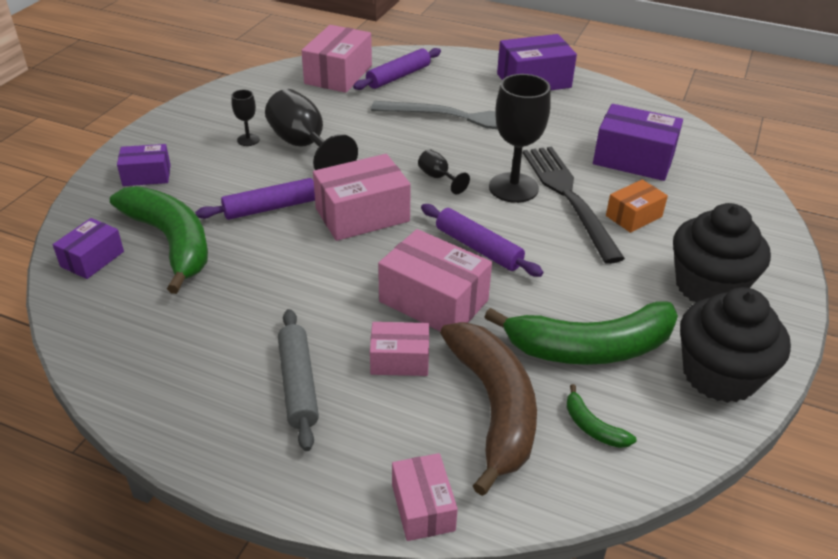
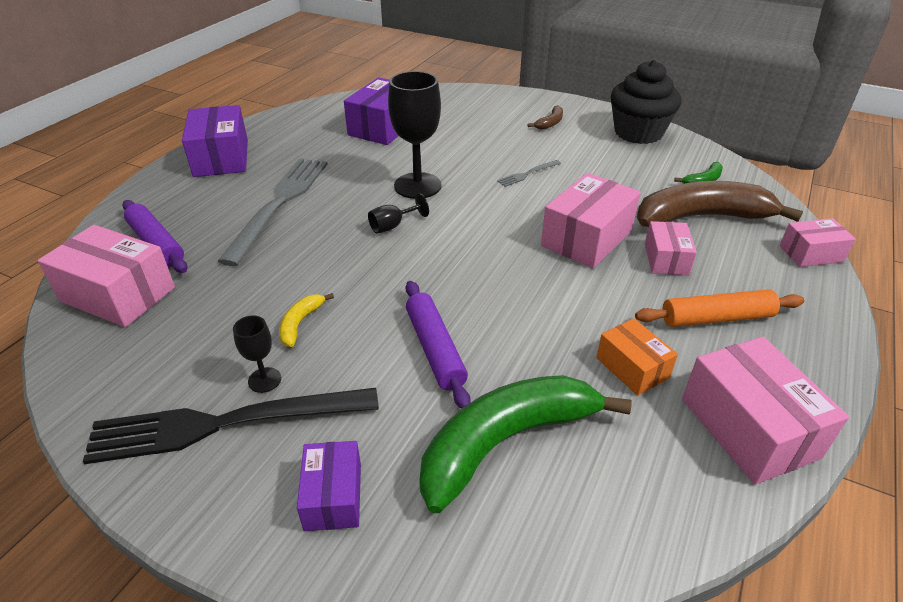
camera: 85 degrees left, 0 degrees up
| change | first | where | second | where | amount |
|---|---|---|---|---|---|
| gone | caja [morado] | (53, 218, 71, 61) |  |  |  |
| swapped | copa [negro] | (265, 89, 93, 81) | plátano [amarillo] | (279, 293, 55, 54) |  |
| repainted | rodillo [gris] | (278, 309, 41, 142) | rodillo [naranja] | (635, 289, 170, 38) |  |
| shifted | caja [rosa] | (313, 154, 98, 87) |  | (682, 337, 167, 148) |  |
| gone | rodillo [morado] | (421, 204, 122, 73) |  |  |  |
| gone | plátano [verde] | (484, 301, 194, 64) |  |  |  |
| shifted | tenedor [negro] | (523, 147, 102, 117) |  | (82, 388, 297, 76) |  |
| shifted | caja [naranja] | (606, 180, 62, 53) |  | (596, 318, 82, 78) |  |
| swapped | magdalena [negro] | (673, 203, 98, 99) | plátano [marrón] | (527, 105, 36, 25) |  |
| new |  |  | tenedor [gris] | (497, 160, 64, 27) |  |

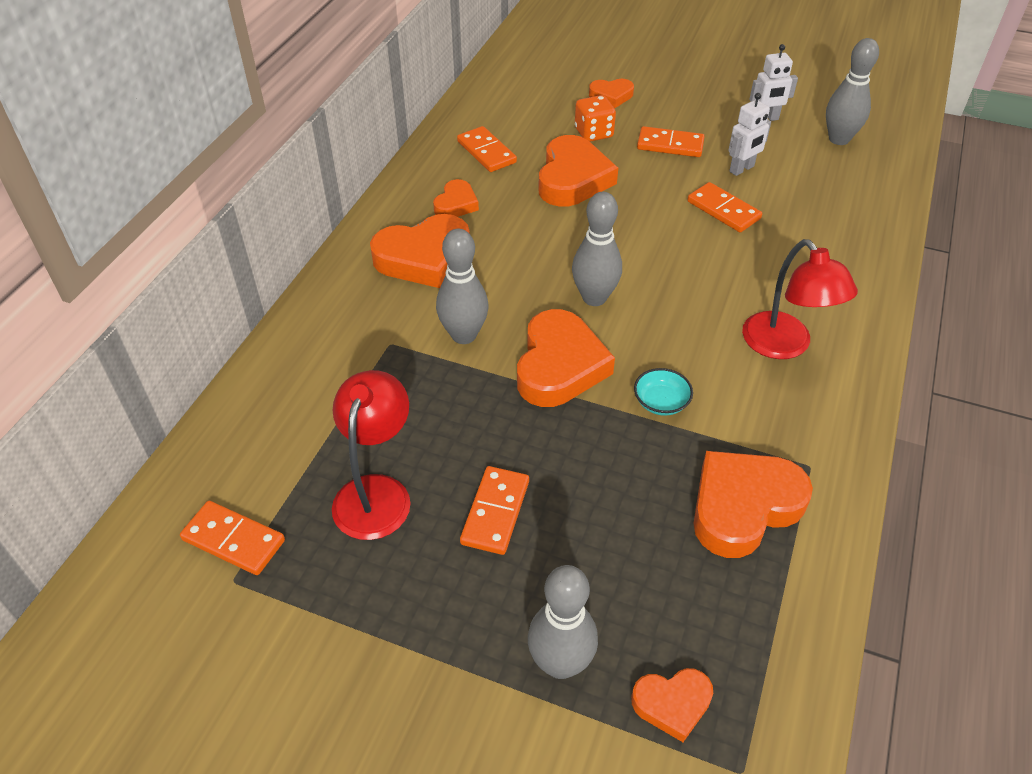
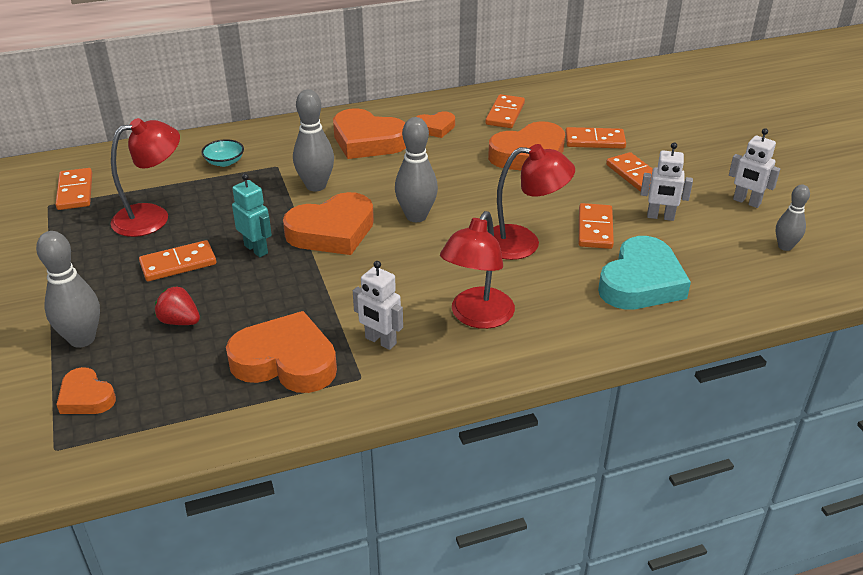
camera: 50 degrees right, 10 degrees down
| change | first | where | second | where | amount |
|---|---|---|---|---|---|
| swapped | dado [naranja] | (575, 95, 41, 47) | ficha de dominó [naranja] | (565, 127, 61, 22) |  |
| gone | corazón [naranja] | (589, 79, 45, 29) |  |  |  |
| shifted | cuenco [turquesa] | (634, 368, 59, 48) |  | (202, 139, 42, 28) |  |
| scaled | bolo [gris] | (826, 38, 53, 107) |  | (776, 184, 34, 67) | x0.63 |
| new |  |  | fresa [rojo] | (155, 286, 45, 39) |  |
| new |  |  | robot [turquesa] | (232, 173, 40, 84) |  |
| new |  |  | robot [blanco] | (353, 261, 50, 89) |  |
| new |  |  | lámpara [rojo] | (487, 144, 88, 116) |  |
| new |  |  | corazón [turquesa] | (598, 236, 93, 74) |  |

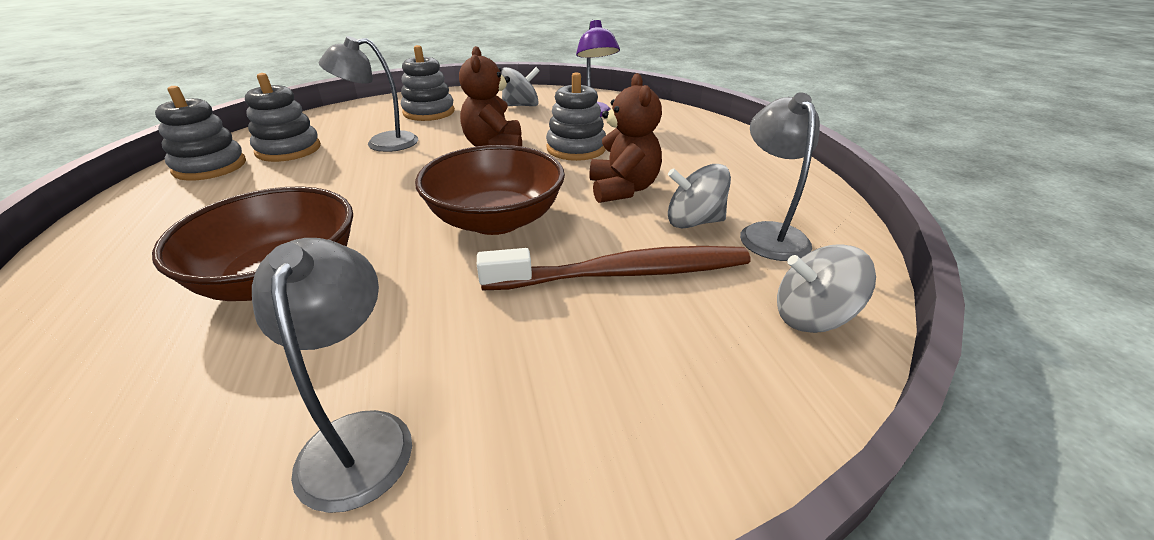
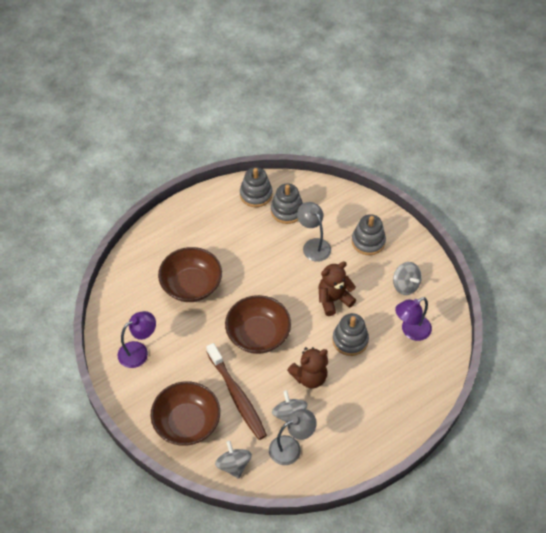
camera: 70 degrees right, 20 degrees up
| change | first | where | second | where | amount |
|---|---|---|---|---|---|
| repainted | lámpara [gris] | (252, 238, 160, 275) | lámpara [morado] | (118, 311, 38, 57) |  |
| new |  |  | cuenco [marrón] | (150, 381, 70, 65) |  |

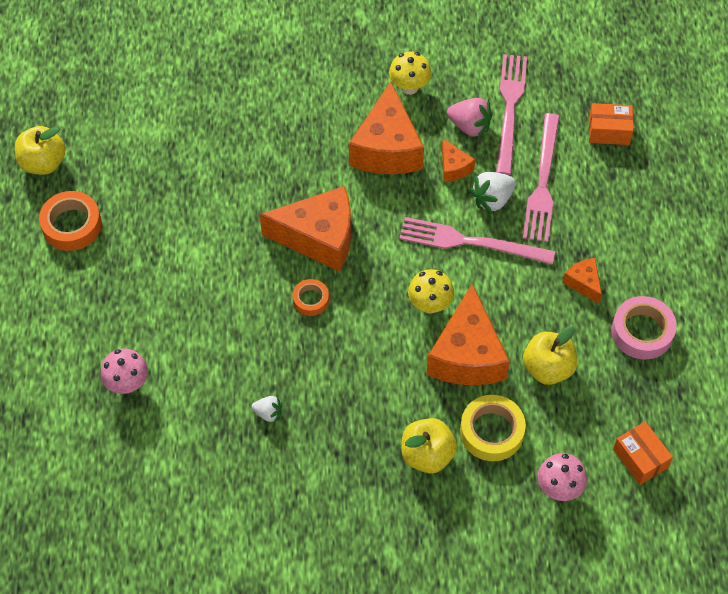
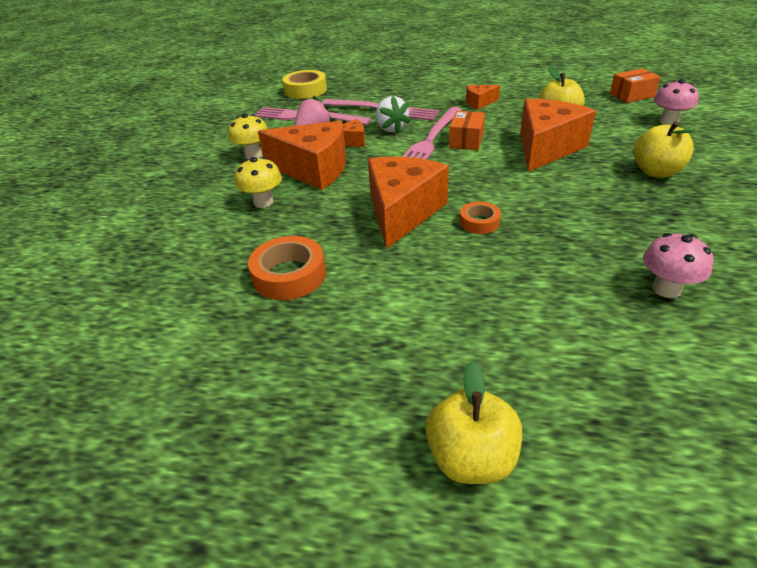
camera: 75 degrees left, 20 degrees down
| change | first | where | second | where | amount |
|---|---|---|---|---|---|
| shifted | manzana [amarillo] | (15, 126, 51, 49) |  | (426, 360, 96, 124) |  |
| shifted | cinta adhesiva [naranja] | (39, 191, 63, 60) |  | (248, 236, 78, 64) |  |
| shifted | seta [rosa] | (101, 348, 47, 46) |  | (643, 233, 70, 65) |  |
| gone | fresa [blanco] | (252, 396, 30, 27) |  |  |  |
| shifted | seta [amarillo] | (408, 269, 46, 45) |  | (235, 157, 47, 51) |  |
| rotated | queso [naranja] | (426, 284, 84, 102) |  | (520, 99, 76, 73) | 75 degrees counterclockwise |
| shifted | cinta adhesiva [amarillo] | (460, 395, 66, 66) |  | (282, 70, 45, 29) |  |
| shifted | caja [naranja] | (589, 103, 44, 42) |  | (449, 111, 36, 39) |  |
| gone | cinta adhesiva [rosa] | (612, 296, 65, 64) |  |  |  |

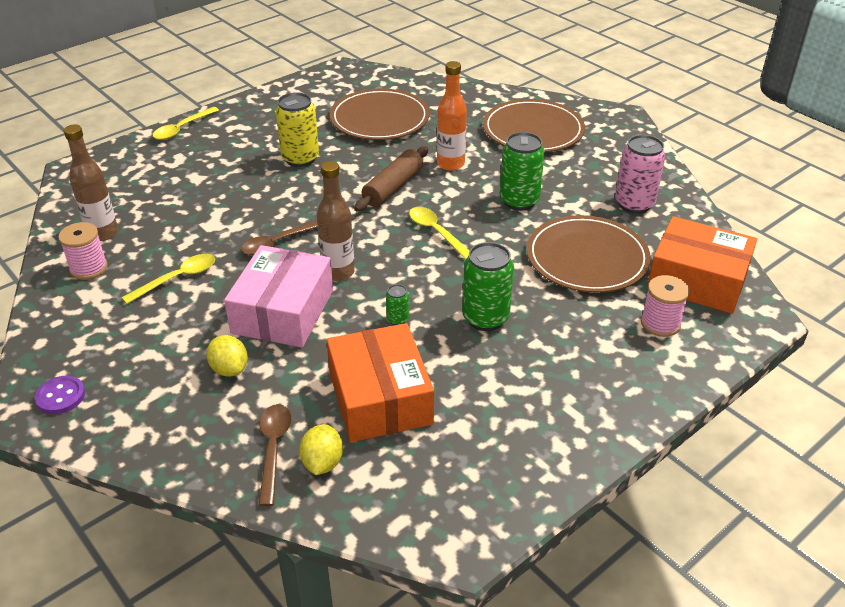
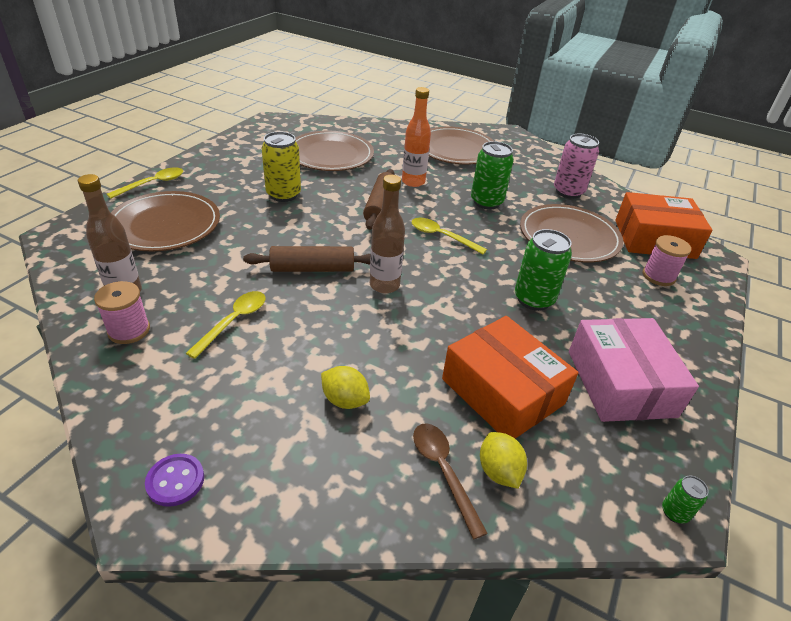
camera: 25 degrees left, 0 degrees up
| change | first | where | second | where | amount |
|---|---|---|---|---|---|
| rotated | cuchara [amarillo] | (153, 107, 66, 33) |  | (107, 167, 76, 32) | 150 degrees counterclockwise |
| shifted | caja [rosa] | (224, 245, 109, 103) |  | (569, 318, 130, 104) |  |
| swapped | cuchara [marrón] | (241, 221, 77, 34) | rodillo [marrón] | (243, 246, 128, 26) |  |
| shifted | lata [verde] | (386, 284, 23, 41) |  | (662, 476, 47, 48) |  |
| new |  |  | plato [marrón] | (111, 191, 109, 61) |  |

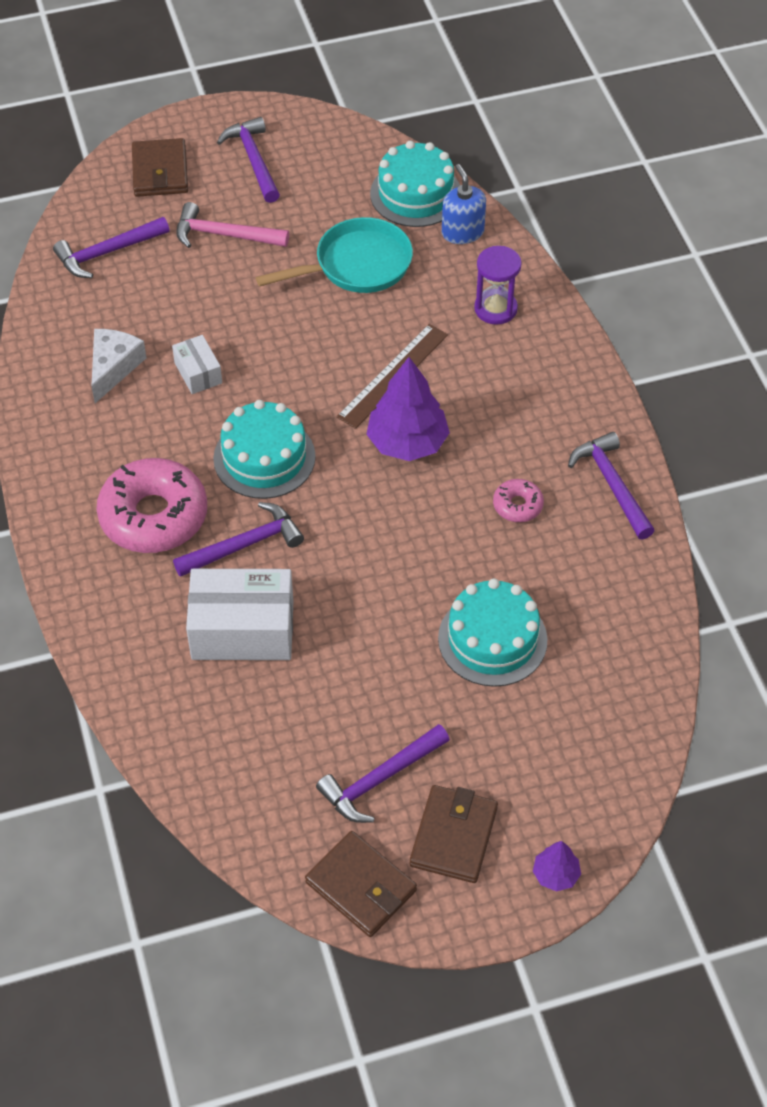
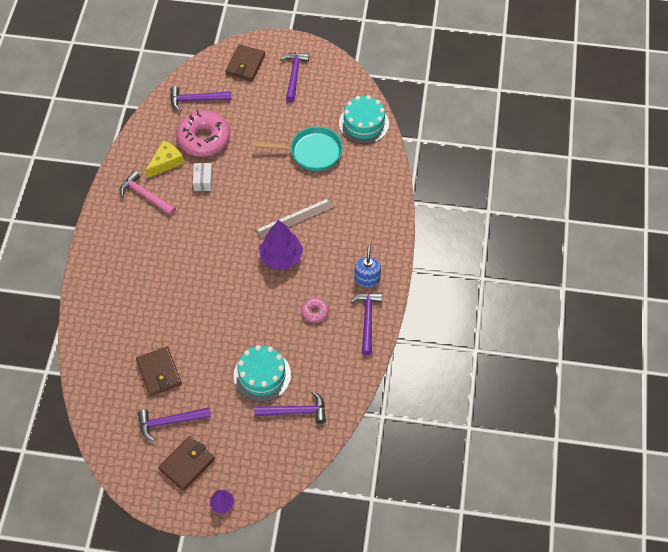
camera: 25 degrees right, 5 degrees up
| change | first | where | second | where | amount |
|---|---|---|---|---|---|
| repainted | queso [blanco] | (91, 329, 56, 74) | queso [amarillo] | (145, 140, 39, 38) |  |
| shifted | rosquilla [rosa] | (96, 458, 111, 95) |  | (176, 110, 54, 47) |  |
| shifted | martillo [morado] | (173, 502, 131, 75) |  | (254, 391, 72, 33) |  |
| shifted | martillo [rosa] | (176, 202, 113, 46) |  | (120, 171, 56, 44) |  |
| gone | caja [blanco] | (186, 569, 108, 91) |  |  |  |
| gone | tarta [turquesa] | (213, 400, 103, 99) |  |  |  |
| shifted | cartera [marrón] | (305, 831, 112, 106) |  | (136, 347, 46, 49) |  |
| shifted | dispensador de jabón [azul] | (442, 164, 44, 80) |  | (354, 246, 27, 41) |  |
| gone | reloj de arena [morado] | (474, 246, 48, 79) |  |  |  |

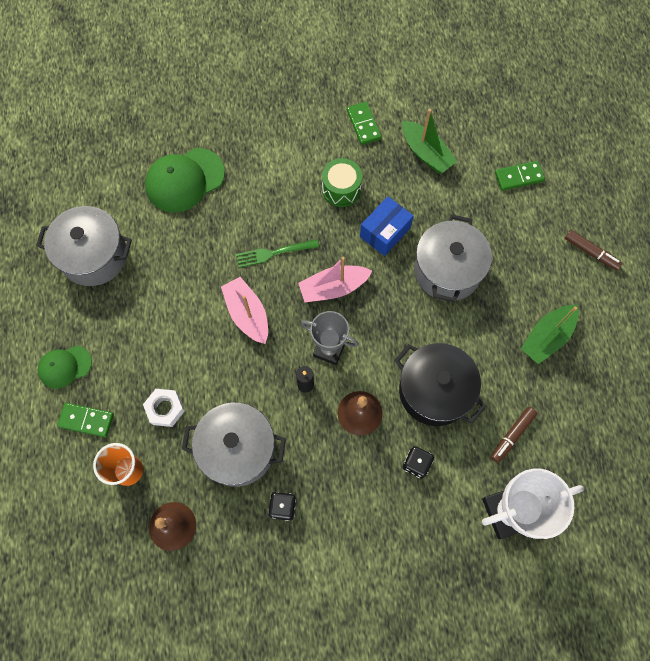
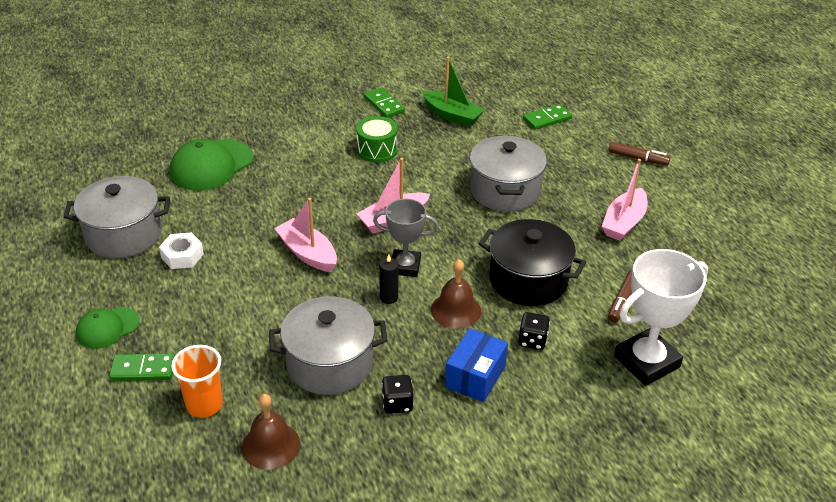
camera: 15 degrees left, 30 degrees down
| change | first | where | second | where | amount |
|---|---|---|---|---|---|
| shifted | tuerca [blanco] | (143, 389, 42, 38) |  | (159, 232, 45, 37) |  |
| gone | tenedor [verde] | (236, 239, 83, 29) |  |  |  |
| shifted | caja [azul] | (360, 196, 54, 60) |  | (445, 328, 63, 74) |  |
| repainted | barco [verde] | (521, 305, 58, 59) | barco [rosa] | (602, 159, 45, 82) |  |

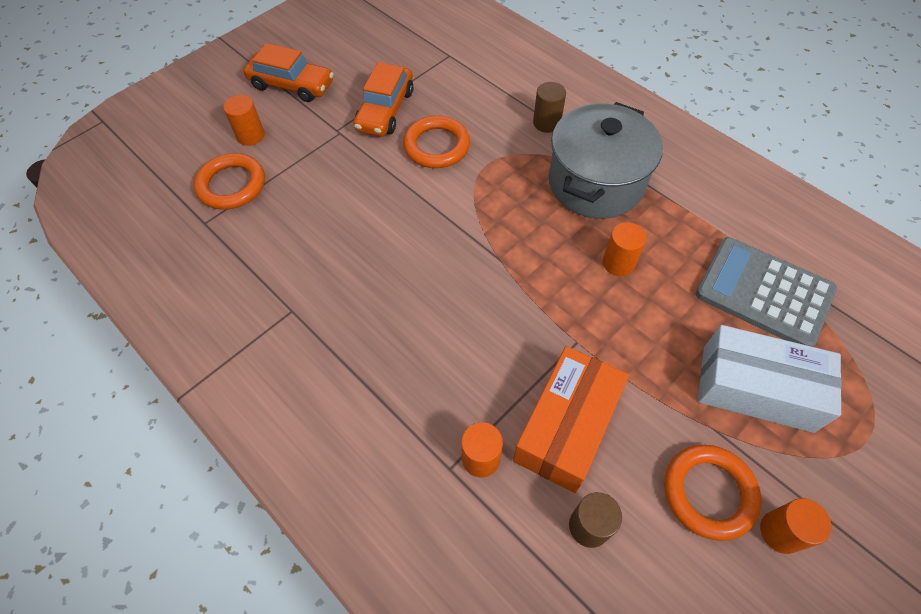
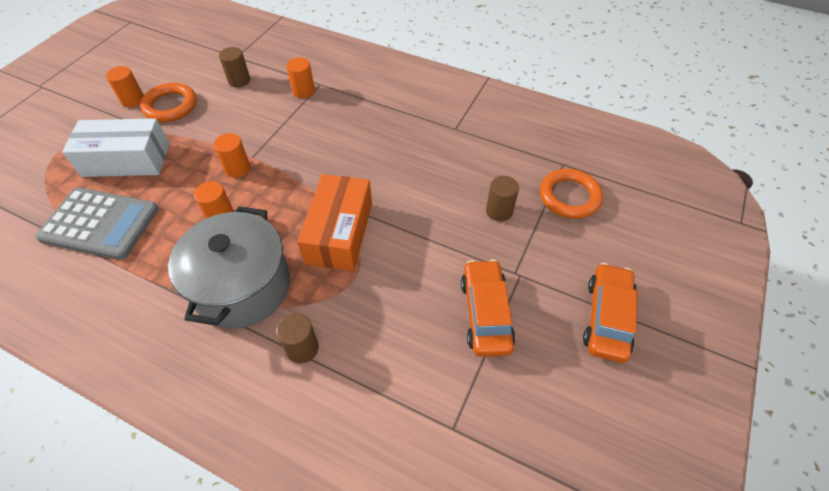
camera: 160 degrees right, 5 degrees down
| change | first | where | second | where | amount |
|---|---|---|---|---|---|
| shifted | cilindro [naranja] | (223, 95, 42, 51) |  | (214, 133, 36, 45) |  |
| rotated | coche [naranja] | (243, 43, 91, 59) |  | (583, 263, 55, 100) | 105 degrees clockwise |
| gone | anillo [naranja] | (403, 116, 67, 52) |  |  |  |
| shifted | caja [naranja] | (513, 346, 116, 147) |  | (298, 174, 74, 97) |  |
| new |  |  | cilindro [marrón] | (486, 176, 33, 46) |  |

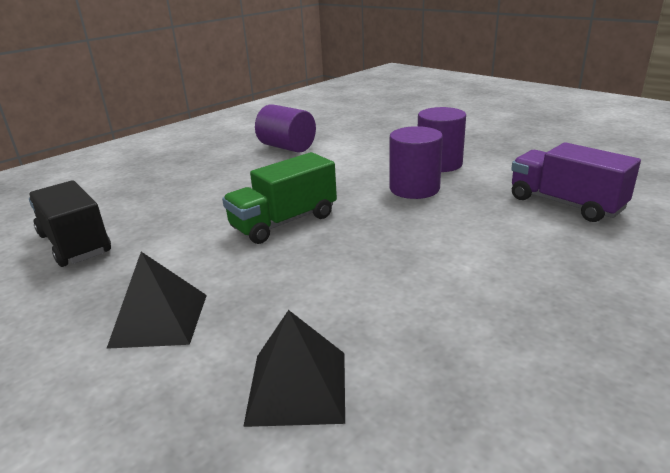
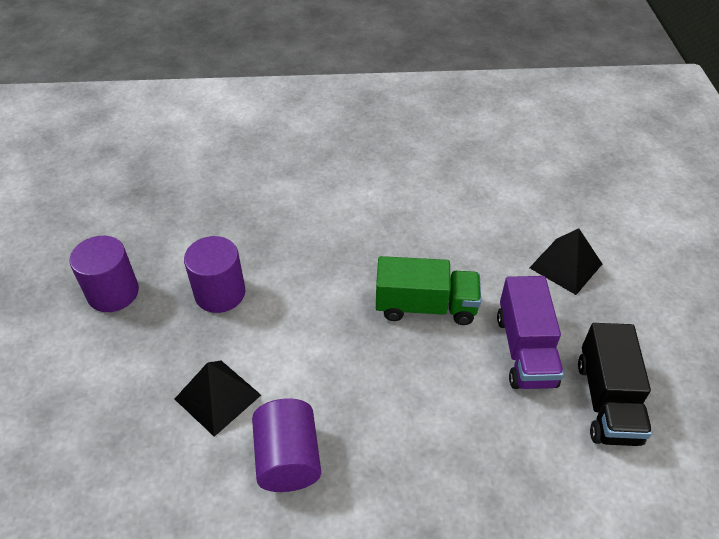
camera: 140 degrees left, 20 degrees up
| change | first | where | second | where | amount |
|---|---|---|---|---|---|
| shifted | pirámide [negro] | (243, 310, 102, 117) |  | (175, 361, 86, 76) |  |
| shifted | cilindro [morado] | (390, 126, 53, 73) |  | (70, 236, 69, 76) |  |
| shifted | camión [morado] | (511, 142, 130, 80) |  | (497, 276, 67, 113) |  |

